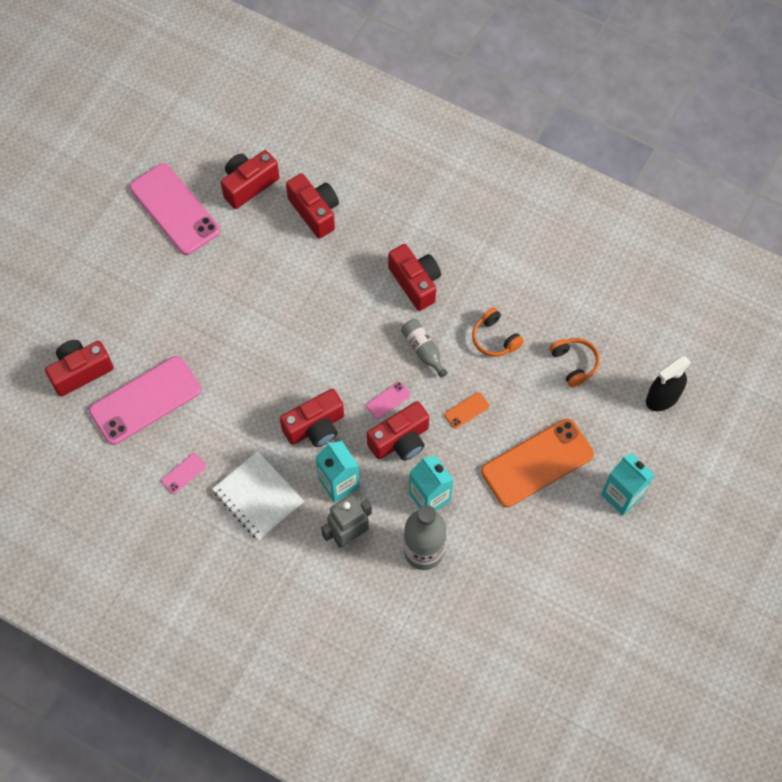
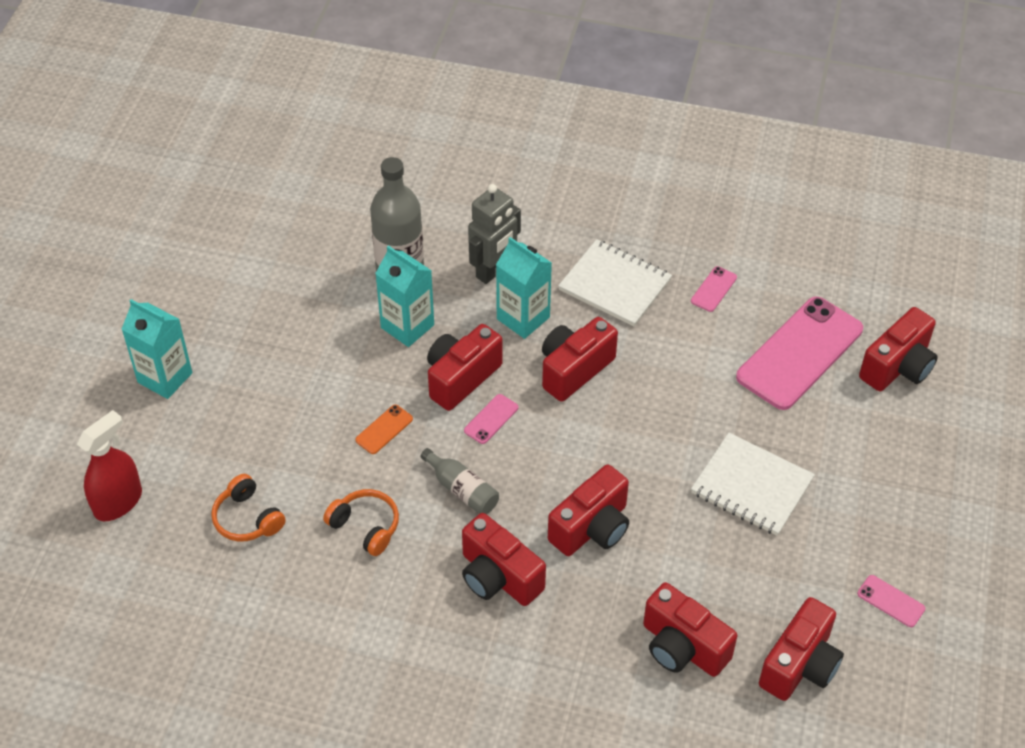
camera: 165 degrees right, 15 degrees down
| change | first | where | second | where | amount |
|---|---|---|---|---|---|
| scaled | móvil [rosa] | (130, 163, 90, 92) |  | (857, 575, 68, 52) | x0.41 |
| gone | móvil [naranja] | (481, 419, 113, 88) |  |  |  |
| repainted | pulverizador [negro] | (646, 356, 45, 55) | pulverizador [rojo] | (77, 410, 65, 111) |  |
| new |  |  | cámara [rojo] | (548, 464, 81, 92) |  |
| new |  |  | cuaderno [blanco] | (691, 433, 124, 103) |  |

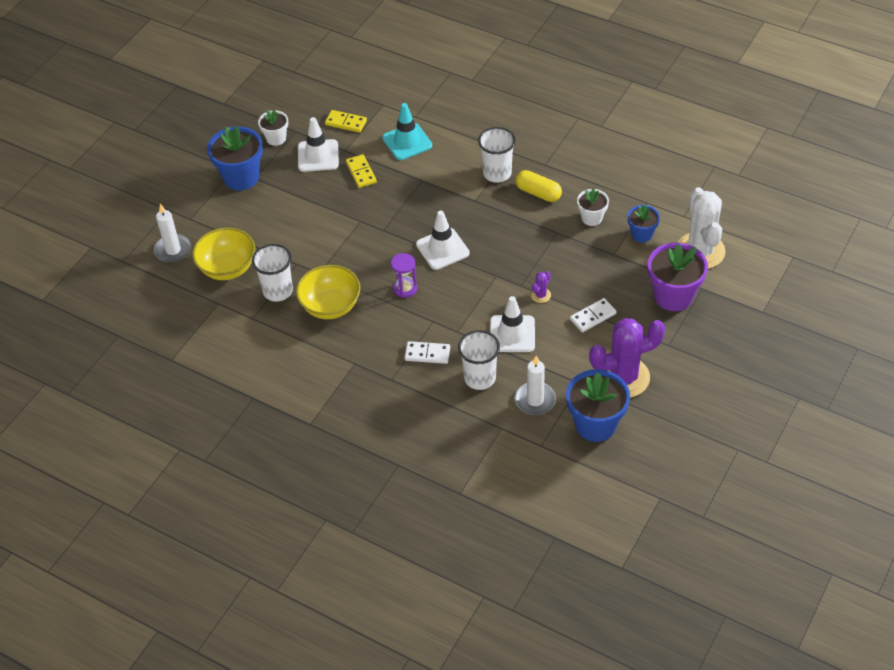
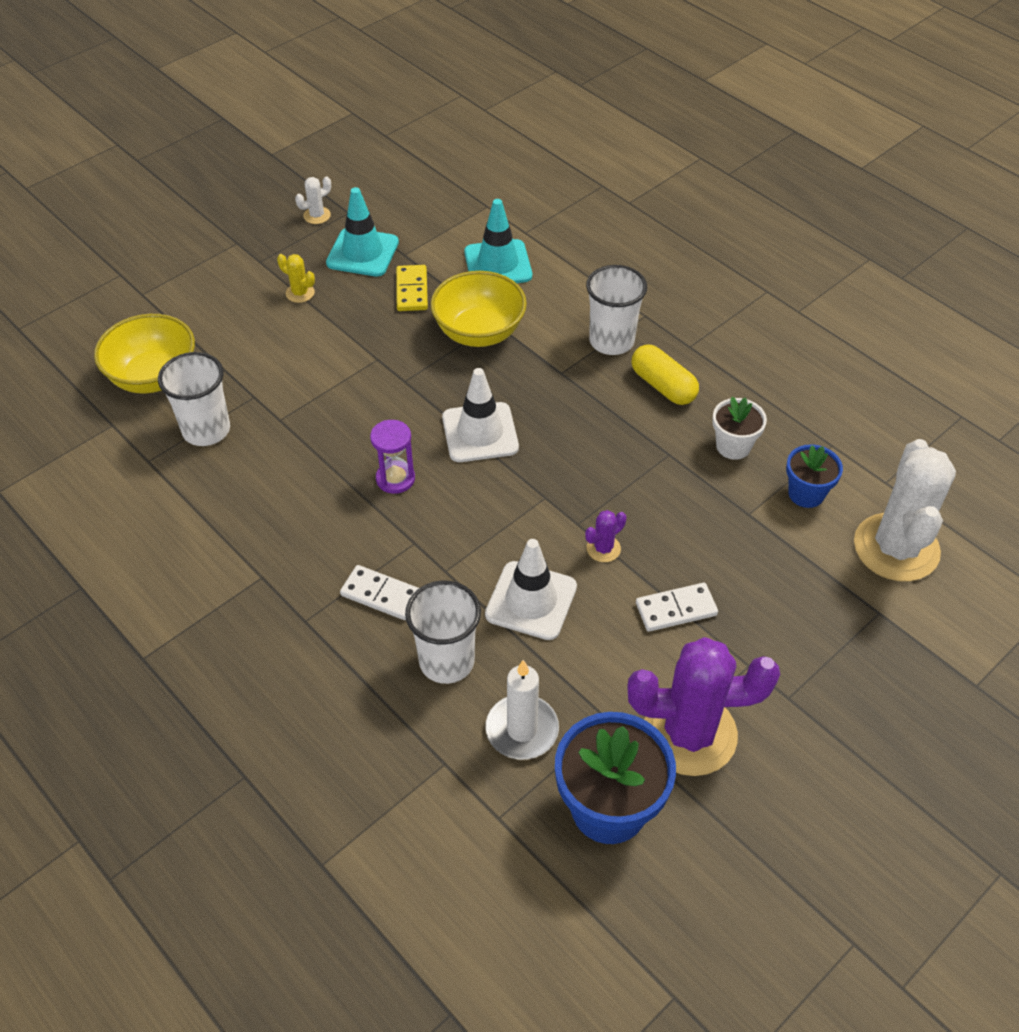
camera: 15 degrees right, 0 degrees up
| change | first | where | second | where | amount |
|---|---|---|---|---|---|
| gone | vela [blanco] | (154, 204, 37, 59) |  |  |  |
| gone | maceta [azul] | (207, 126, 56, 65) |  |  |  |
| swapped | maceta [blanco] | (258, 109, 30, 37) | cactus [blanco] | (295, 176, 36, 48) |  |
| shifted | cuenco [amarillo] | (296, 265, 64, 54) |  | (430, 271, 97, 76) |  |
| repainted | cono de tráfico [blanco] | (298, 117, 41, 55) | cono de tráfico [turquesa] | (326, 187, 73, 90) |  |
| gone | ficha de dominó [amarillo] | (325, 110, 42, 23) |  |  |  |
| gone | maceta [morado] | (648, 242, 60, 69) |  |  |  |
| new |  |  | cactus [amarillo] | (277, 254, 38, 49) |  |

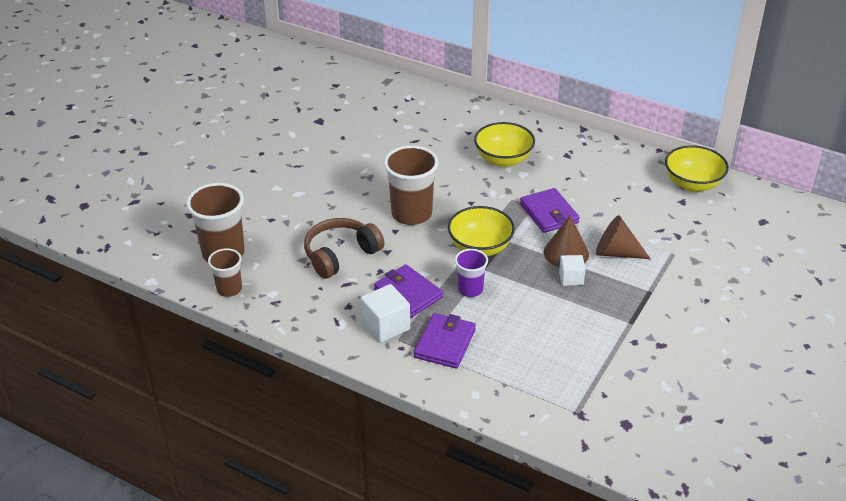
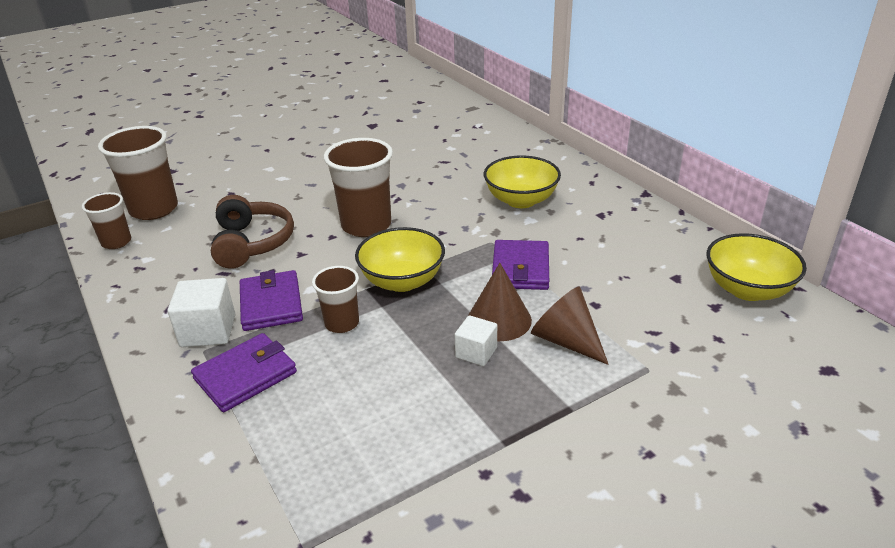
camera: 30 degrees right, 5 degrees down
| change | first | where | second | where | amount |
|---|---|---|---|---|---|
| rotated | auriculares [marrón] | (304, 218, 81, 61) |  | (211, 195, 83, 74) | 90 degrees clockwise |
| repainted | vaso [morado] | (455, 249, 33, 48) | vaso [marrón] | (312, 266, 47, 67) |  |

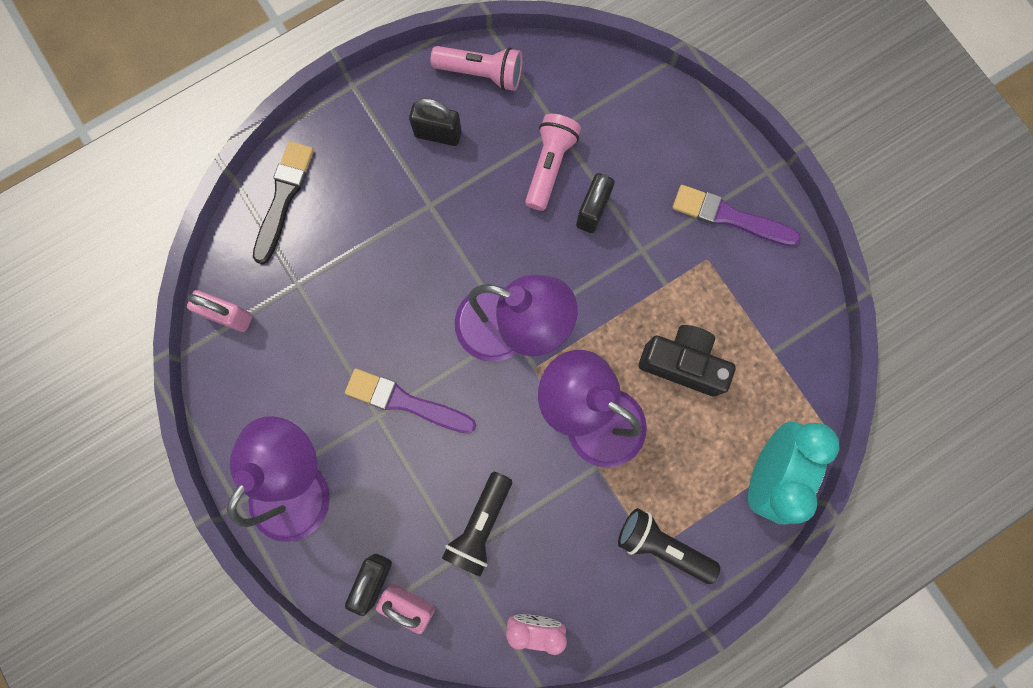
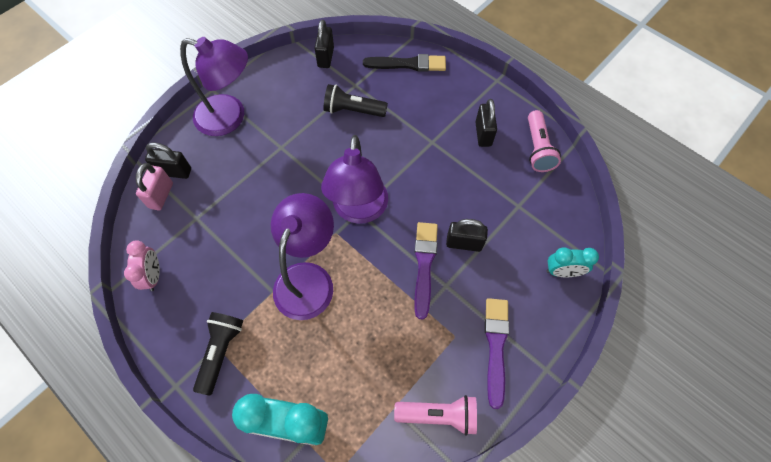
camera: 75 degrees right, 15 degrees down
| change | first | where | second | where | amount |
|---|---|---|---|---|---|
| repainted | candado [rosa] | (187, 290, 65, 42) | candado [negro] | (314, 20, 20, 48) |  |
| shifted | pincel [morado] | (345, 368, 131, 66) |  | (414, 222, 24, 98) |  |
| shifted | lámpara de mano [negro] | (442, 471, 70, 106) |  | (324, 84, 64, 33) |  |
| shifted | lámpara de mano [rosa] | (525, 114, 56, 97) |  | (394, 395, 83, 40) |  |
| gone | cámara [negro] | (639, 325, 97, 72) |  |  |  |
| new |  |  | despertador [turquesa] | (546, 247, 53, 30) |  |

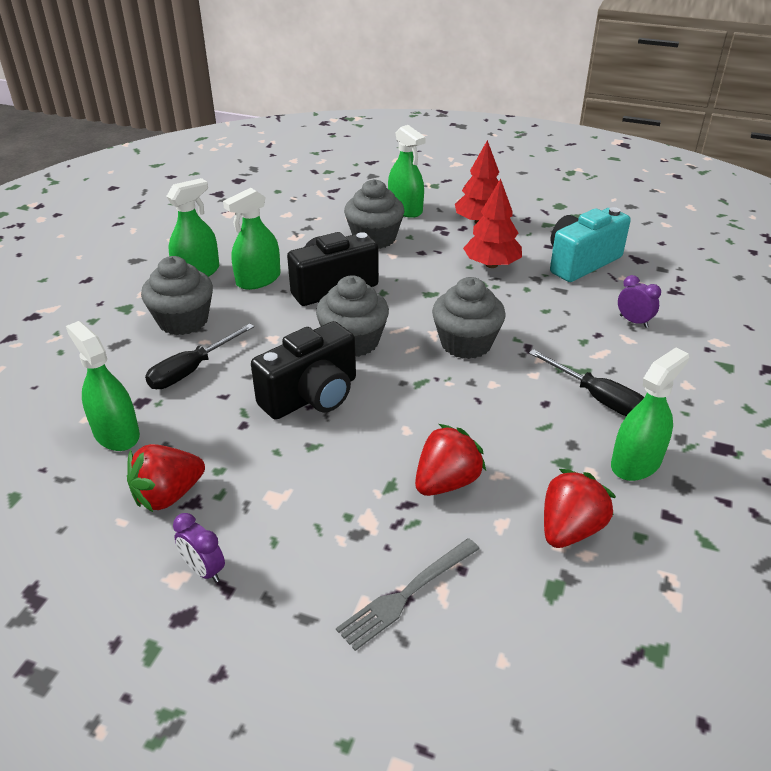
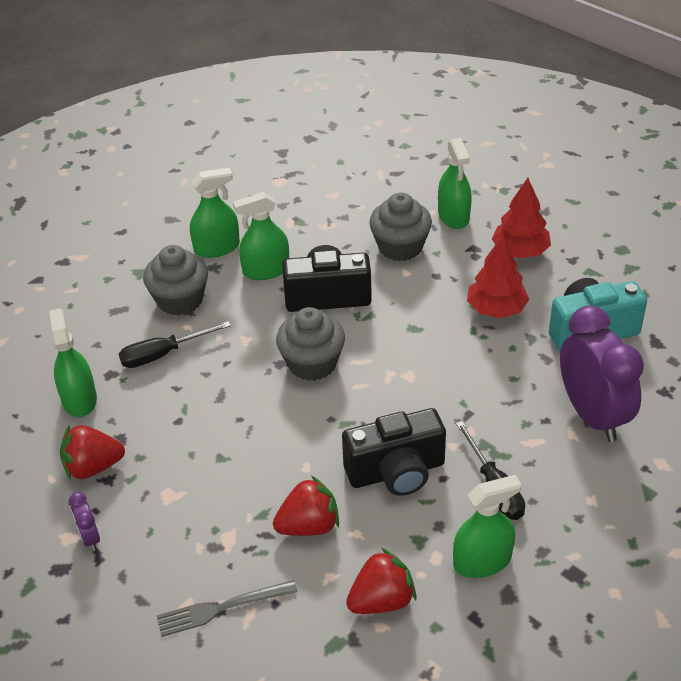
camera: 25 degrees right, 5 degrees up
| change | first | where | second | where | amount |
|---|---|---|---|---|---|
| shifted | cámara [negro] | (251, 321, 105, 99) |  | (342, 408, 104, 88) |  |
| gone | magdalena [gris] | (432, 277, 74, 82) |  |  |  |
| scaled | despertador [morado] | (618, 275, 43, 53) |  | (560, 305, 84, 137) | x2.39 |

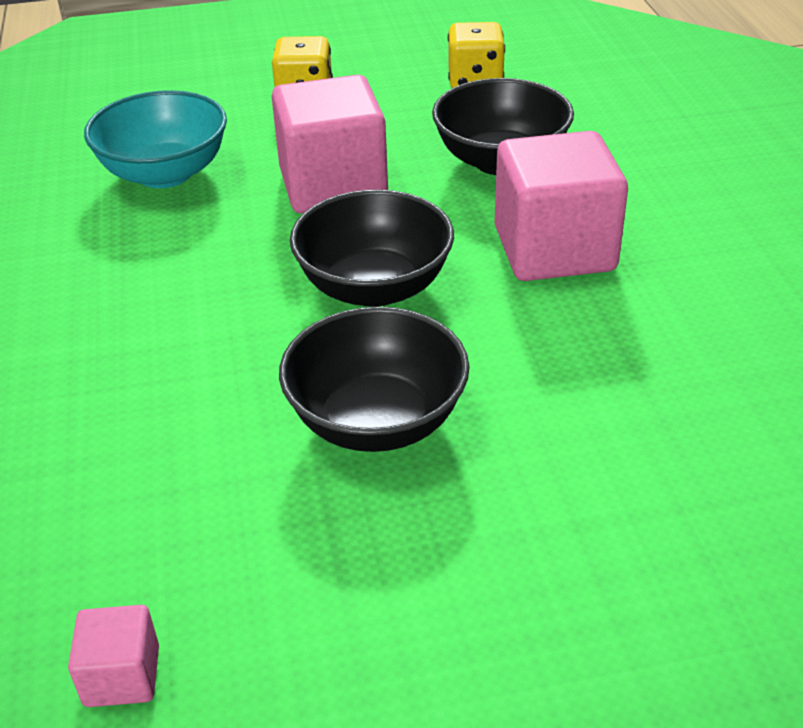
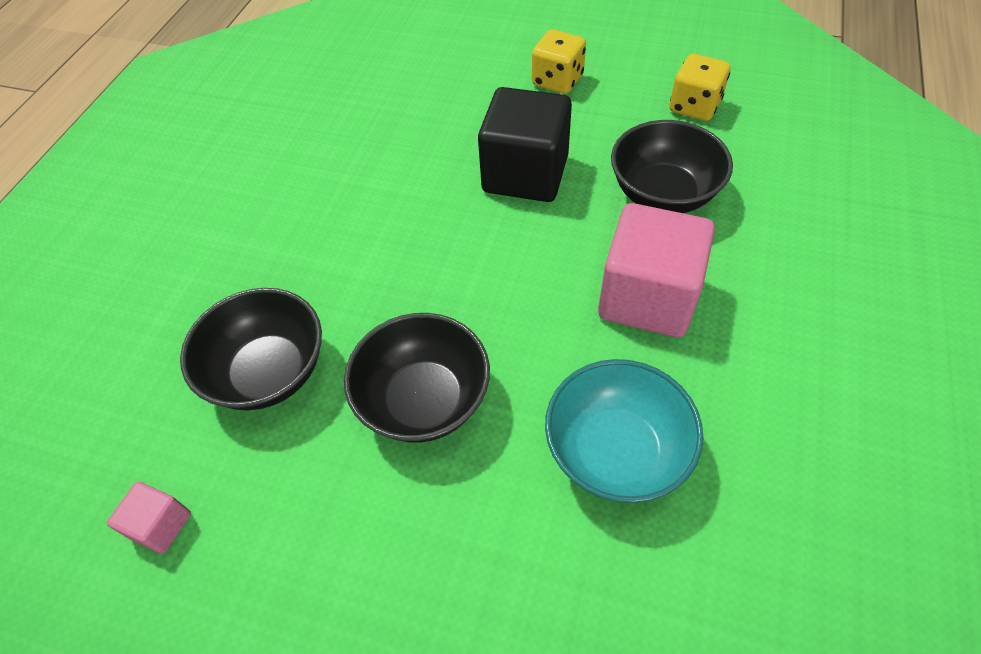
camera: 30 degrees right, 15 degrees up
| change | first | where | second | where | amount |
|---|---|---|---|---|---|
| shifted | cuenco [turquesa] | (84, 90, 143, 98) |  | (545, 359, 158, 144) |  |
| repainted | cubo [rosa] | (272, 75, 116, 139) | cubo [negro] | (478, 87, 94, 115) |  |
| shifted | cuenco [negro] | (290, 190, 164, 117) |  | (180, 288, 142, 123) |  |

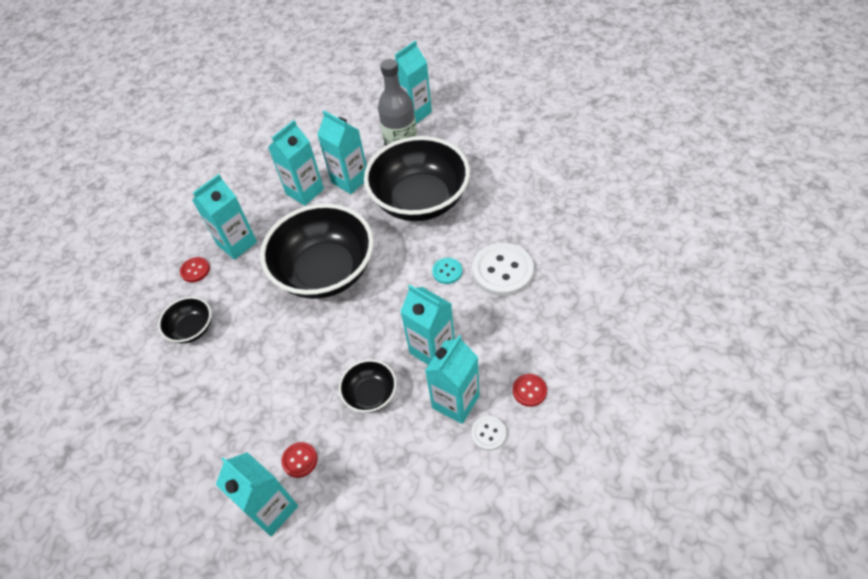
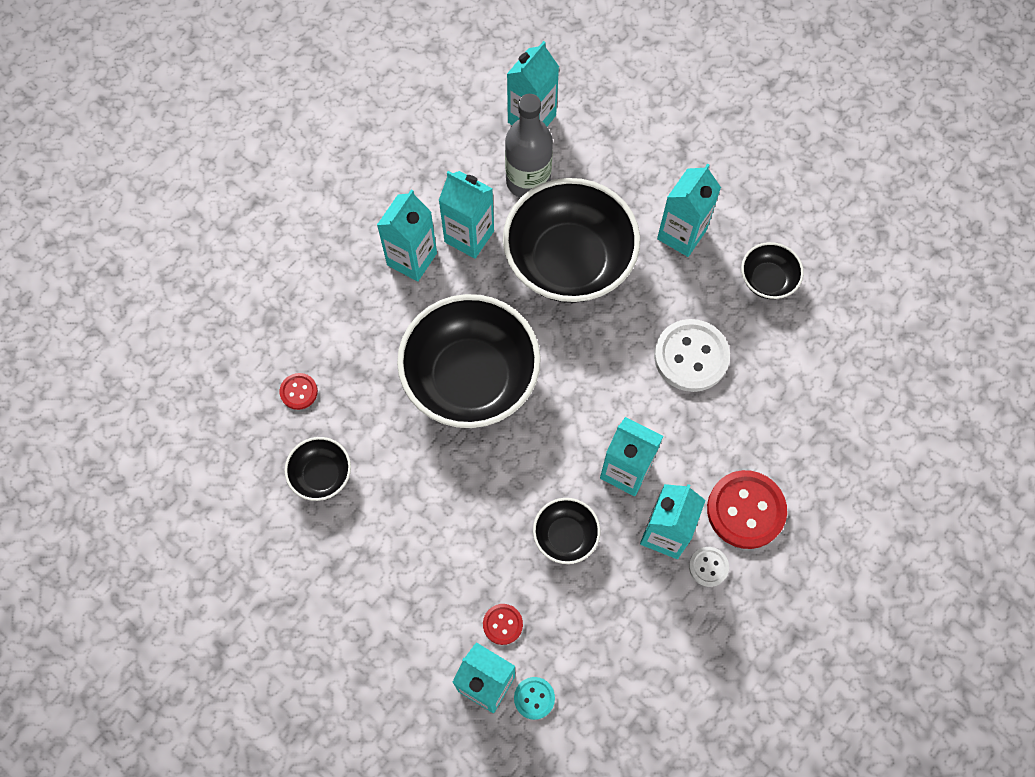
camera: 15 degrees left, 15 degrees up
| change | first | where | second | where | amount |
|---|---|---|---|---|---|
| shifted | cartón de leche [turquesa] | (192, 174, 65, 86) |  | (657, 164, 64, 93) |  |
| shifted | botón [turquesa] | (432, 258, 30, 26) |  | (514, 677, 41, 43) |  |
| scaled | botón [rojo] | (513, 374, 34, 33) |  | (707, 470, 80, 79) | x2.02 |
| new |  |  | cuenco [negro] | (741, 242, 63, 57) |  |

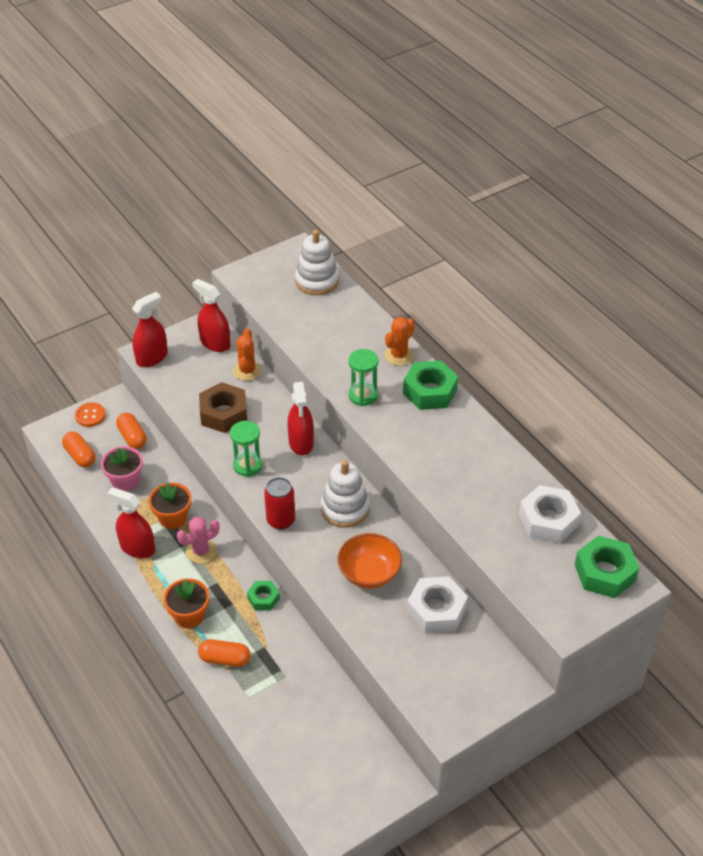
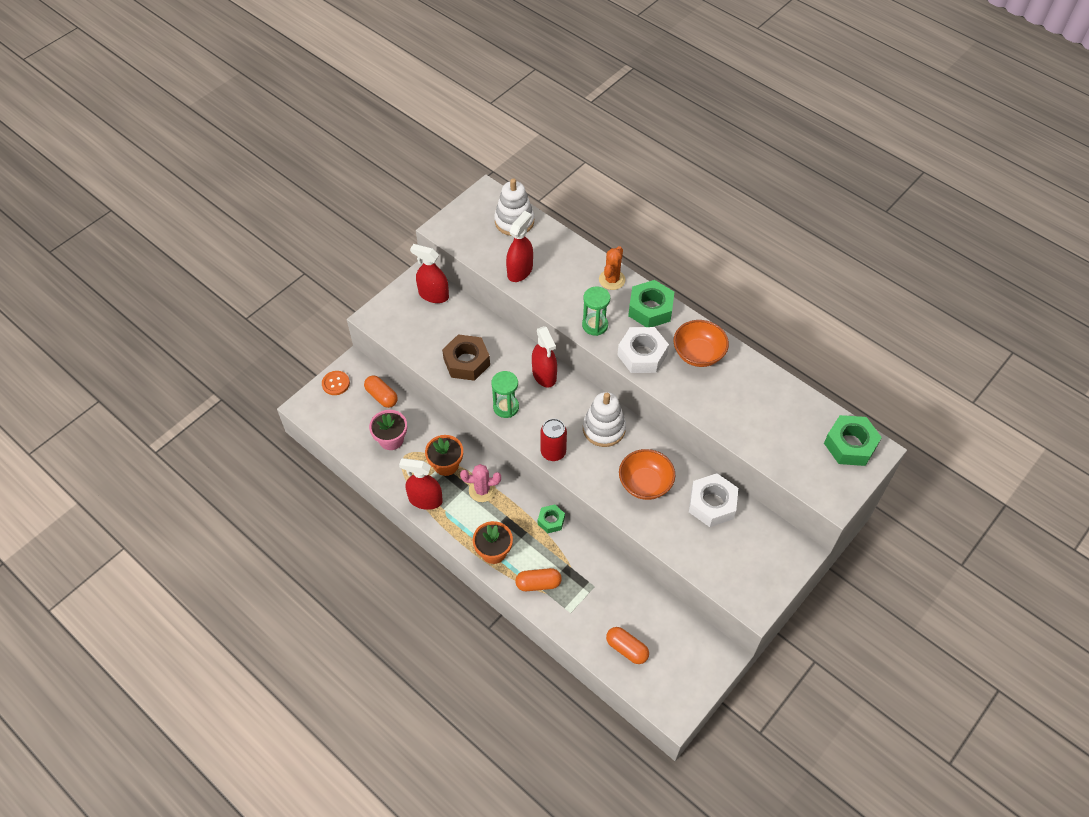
camera: 15 degrees left, 10 degrees up
| change | first | where | second | where | amount |
|---|---|---|---|---|---|
| shifted | cápsula [naranja] | (62, 432, 33, 35) |  | (606, 627, 43, 37) |  |
| shifted | pulverizador [rojo] | (132, 292, 36, 75) |  | (506, 211, 27, 71) |  |
| rotated | cactus [rosa] | (177, 517, 43, 47) |  | (460, 464, 41, 38) | 45 degrees clockwise |
| gone | cactus [naranja] | (233, 328, 29, 53) |  |  |  |
| shifted | tuerca [blanco] | (519, 485, 62, 59) |  | (617, 327, 52, 46) |  |
| new |  |  | cuenco [naranja] | (673, 320, 56, 47) |  |

